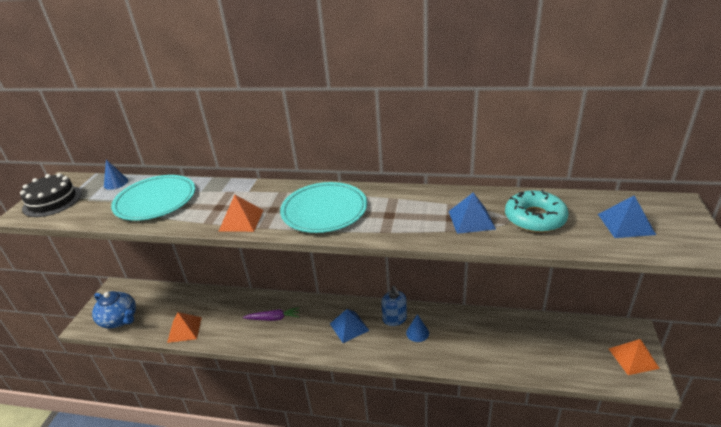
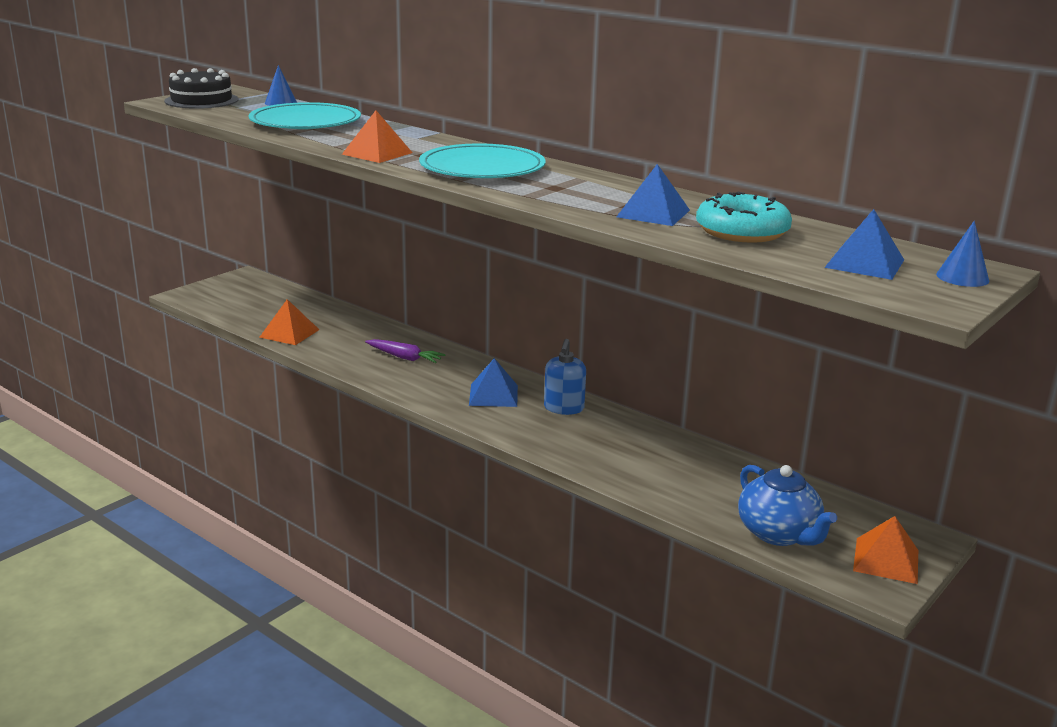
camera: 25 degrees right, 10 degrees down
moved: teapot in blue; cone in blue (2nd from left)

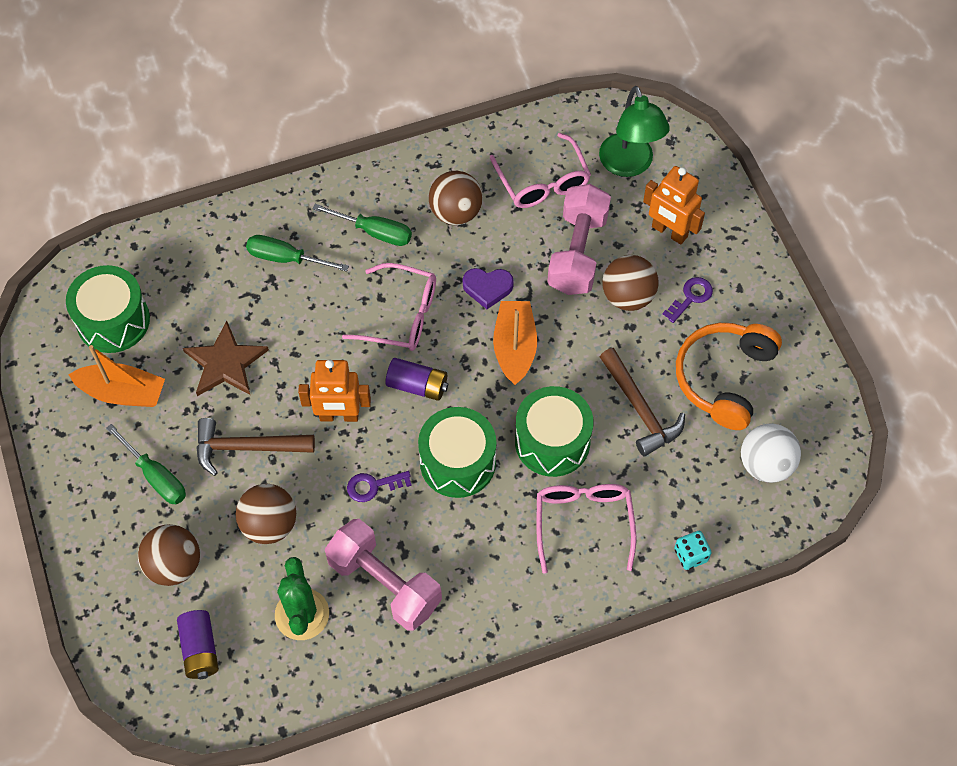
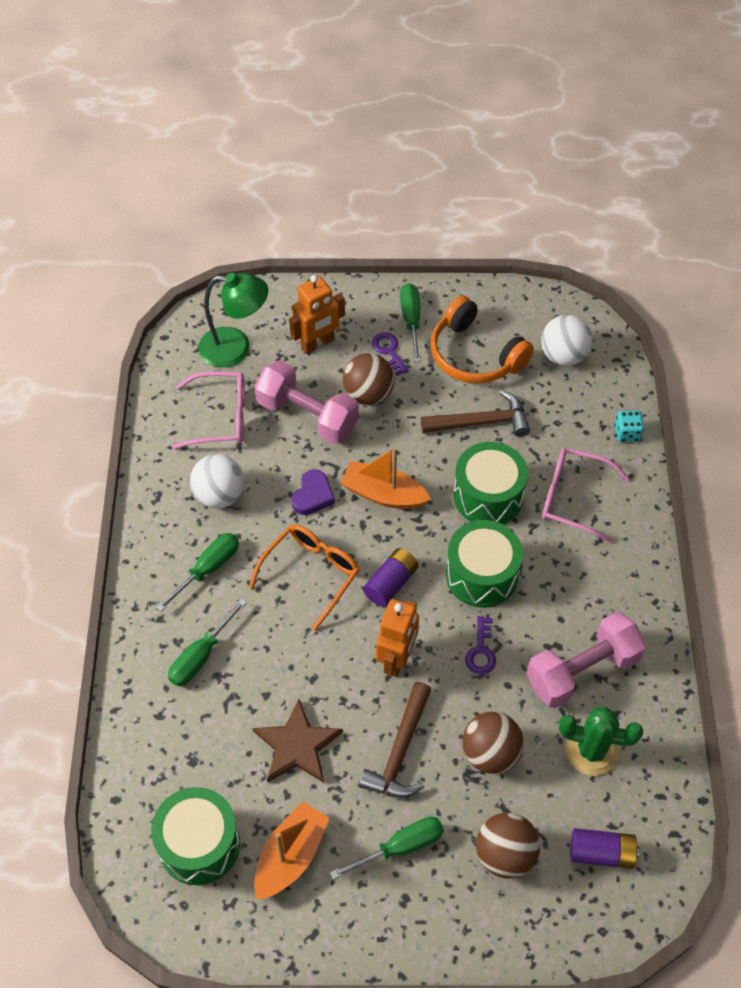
camera: 70 degrees left, 5 degrees down
added: screwdriver in green (4th from left)
recoloured: glasses in pink (1st from left) to glasses in orange; ball in brown (3rd from left) to ball in white (1st from left)

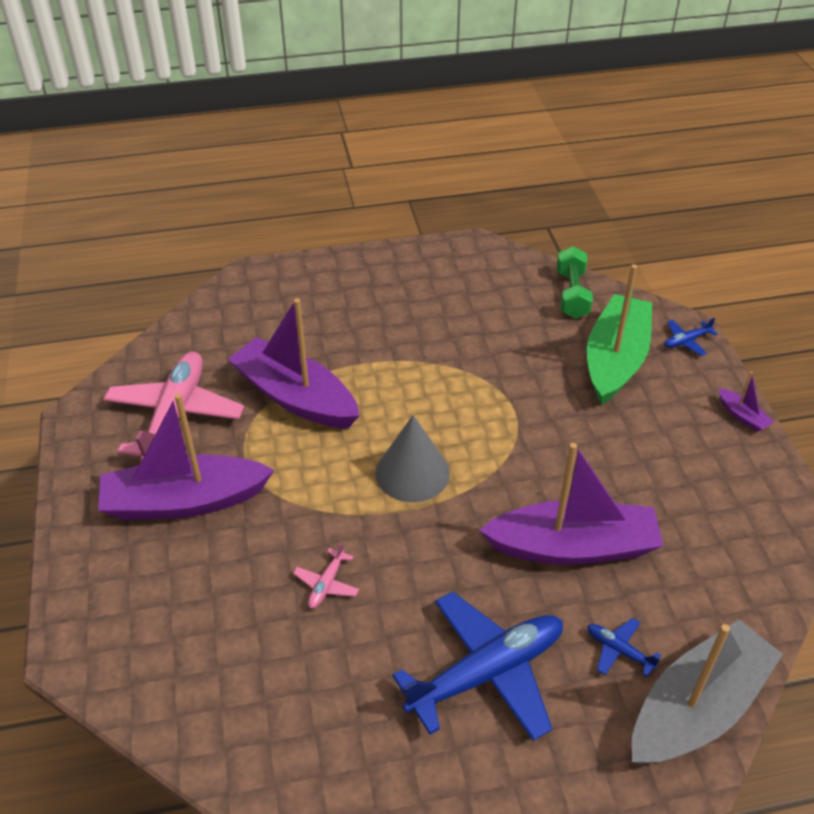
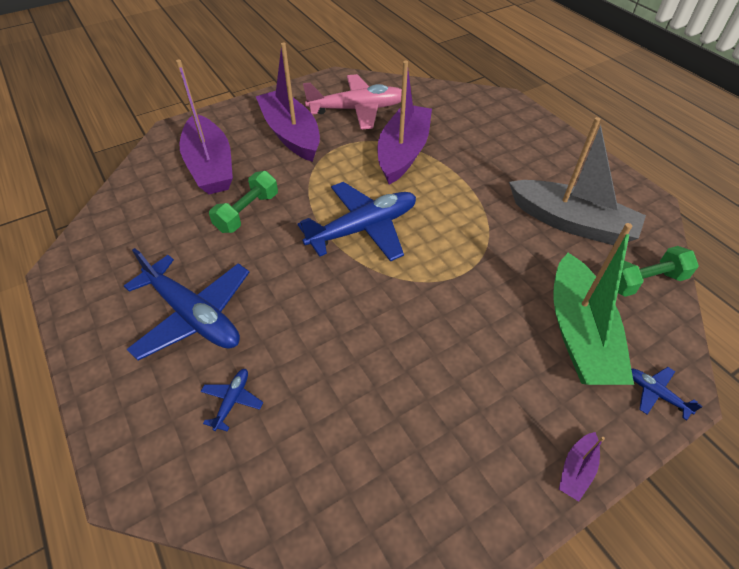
camera: 70 degrees right, 5 degrees up
moved: boat in purple (3rd from left in the first image) to boat in purple (1st from left); boat in grey
replaced: plane in pink (2nd from left) to dumbbell in green (1st from left); cone in grey to plane in blue (3rd from left)
turned: boat in green 90 degrees clockwise

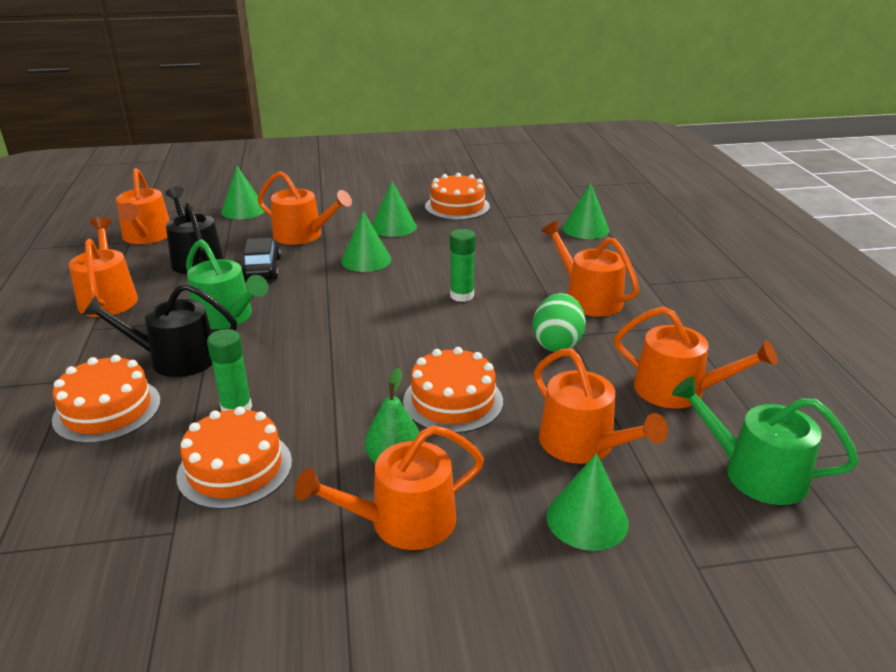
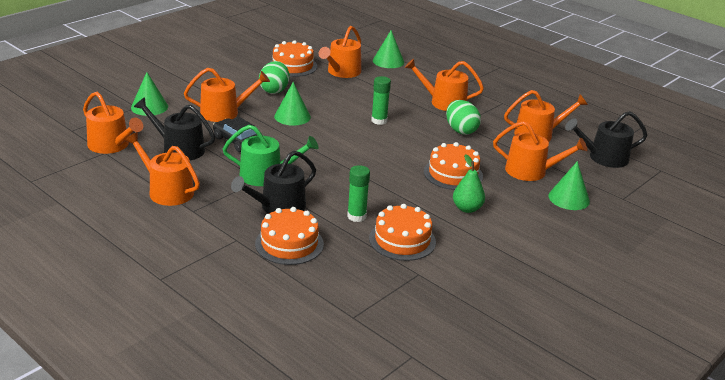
camera: 40 degrees left, 0 degrees up
moved: watering can in orange (4th from left)
replaced: cone in green (3rd from left) to egg in green (1st from left)
recoloured: watering can in green (2nd from left) to watering can in black (3rd from left)

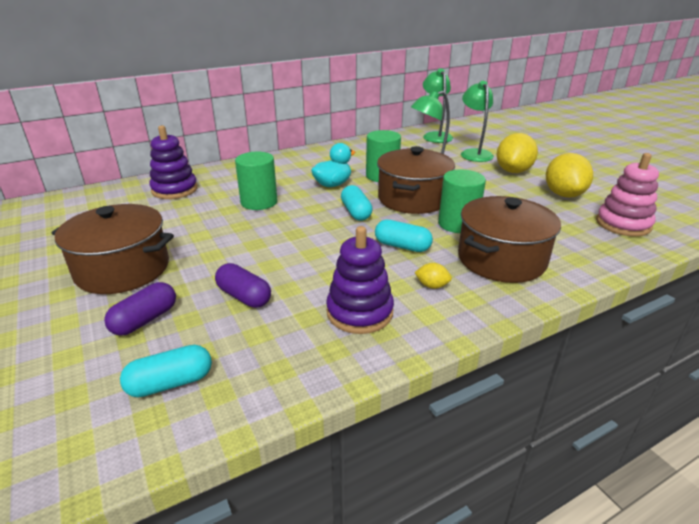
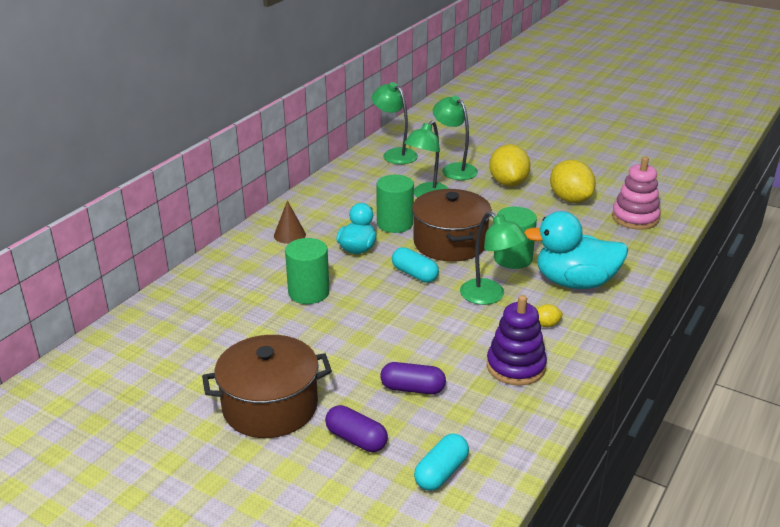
camera: 30 degrees left, 0 degrees up
removed: stacking toy in purple (1st from left)
added: cone in brown
replaced: capsule in turquoise (3rd from left) to lamp in green (4th from left); pot in brown (3rd from left) to duck in turquoise (2nd from left)
turned: capsule in purple (1st from left) 60 degrees counterclockwise

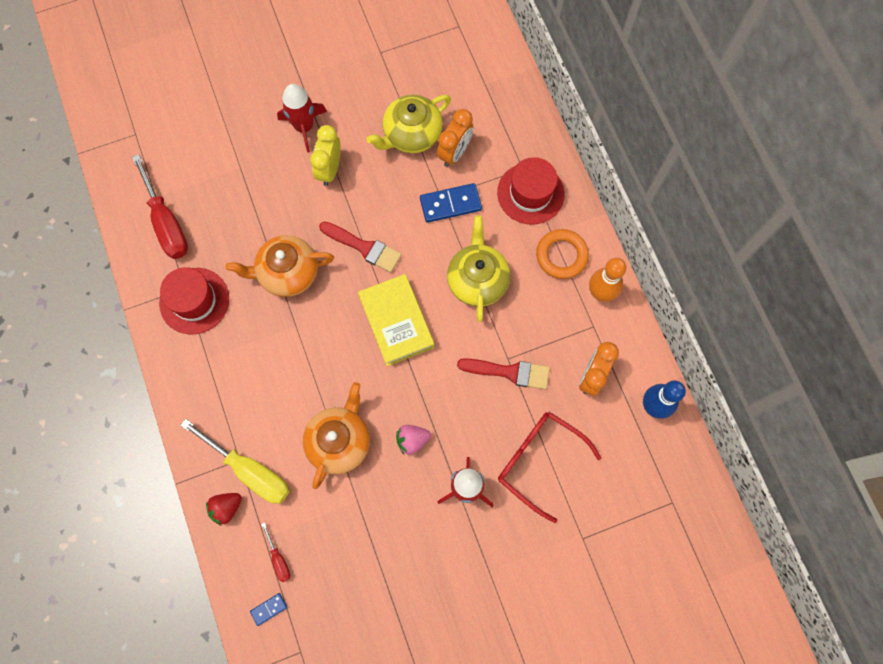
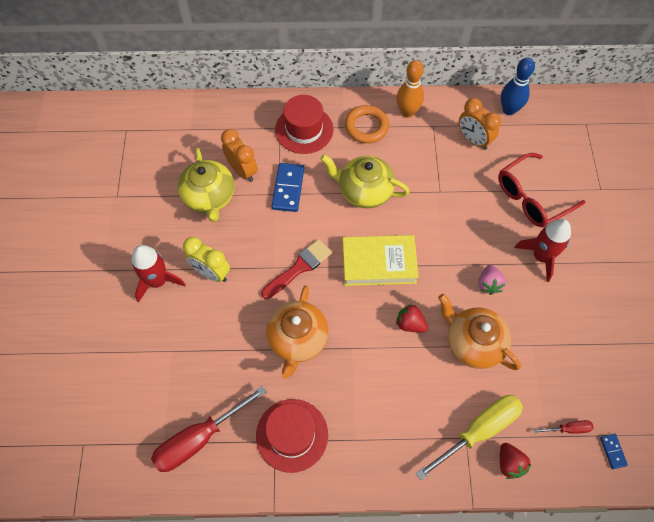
camera: 70 degrees left, 10 degrees down
removed: brush in red (2nd from left)
added: strawberry in red (1st from left)
turned: screwdriver in red (1st from left) 150 degrees clockwise

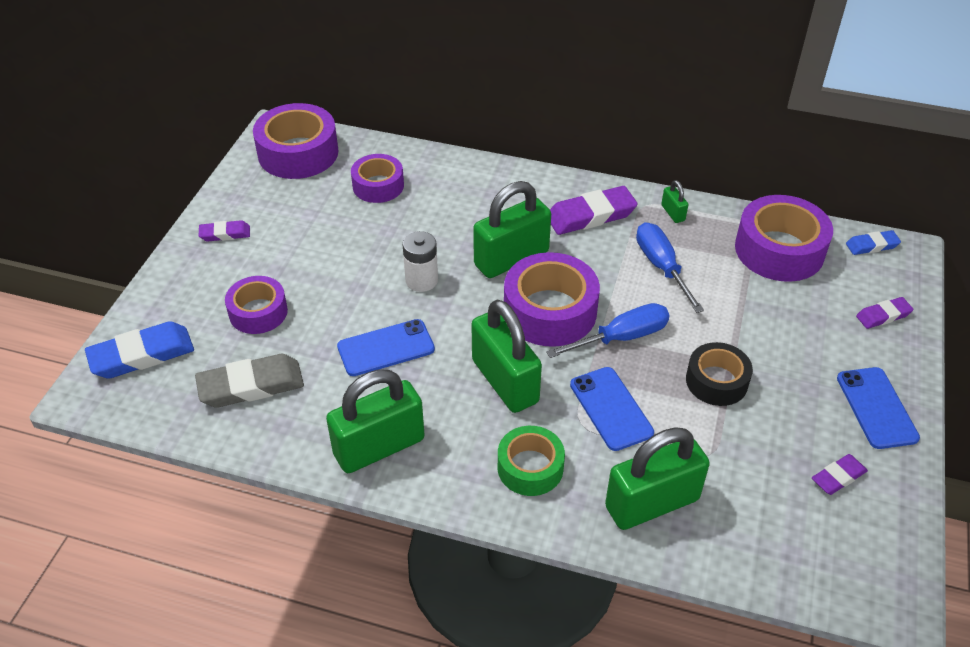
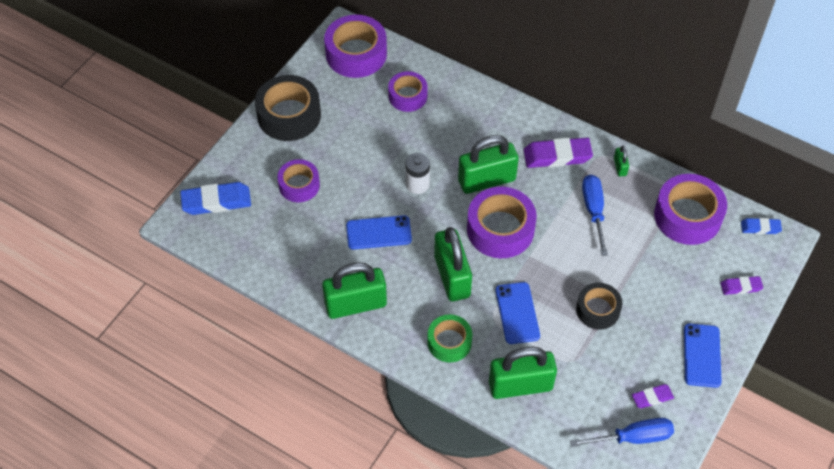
camera: 15 degrees right, 10 degrees up
removed: eraser in grey
moved: screwdriver in blue (1st from left in the first image) to screwdriver in blue (2nd from left)
replaced: eraser in purple (1st from left) to tape in black (1st from left)

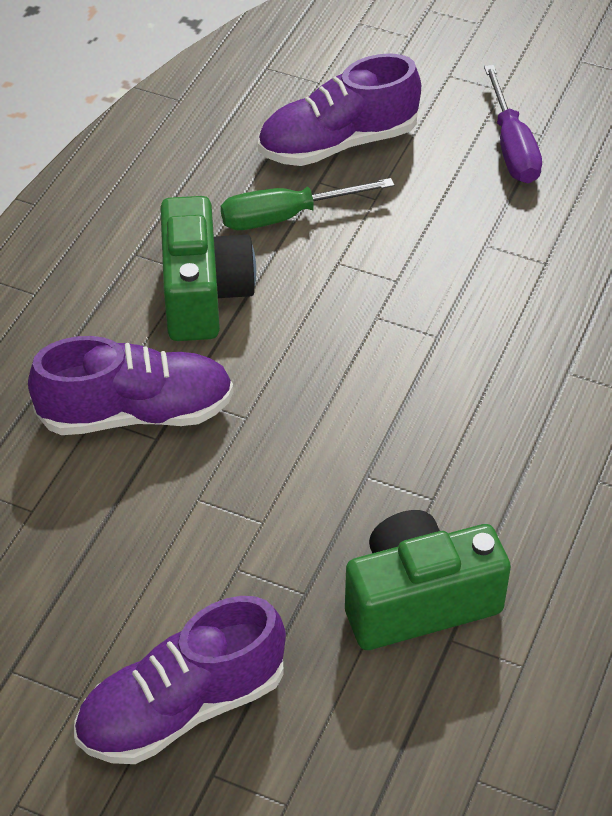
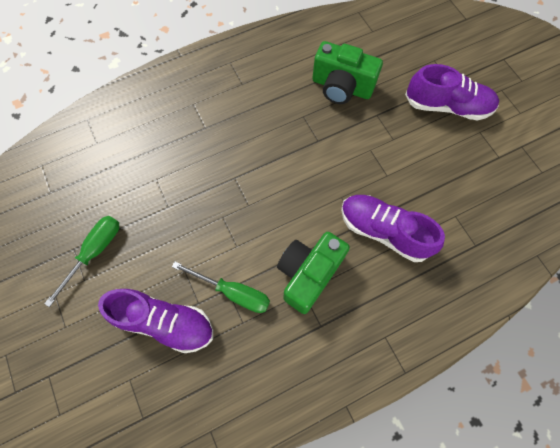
camera: 140 degrees left, 20 degrees up
recoloured: screwdriver in purple to screwdriver in green (1st from left)

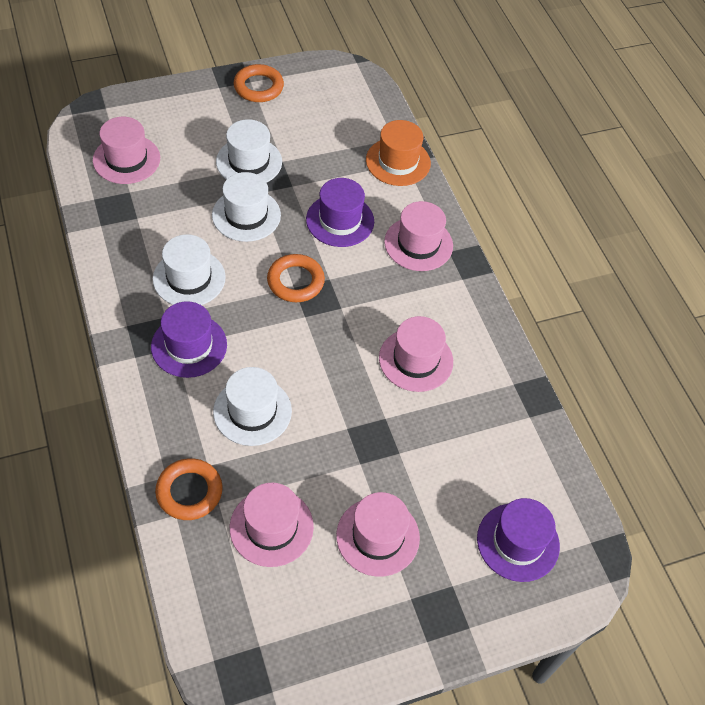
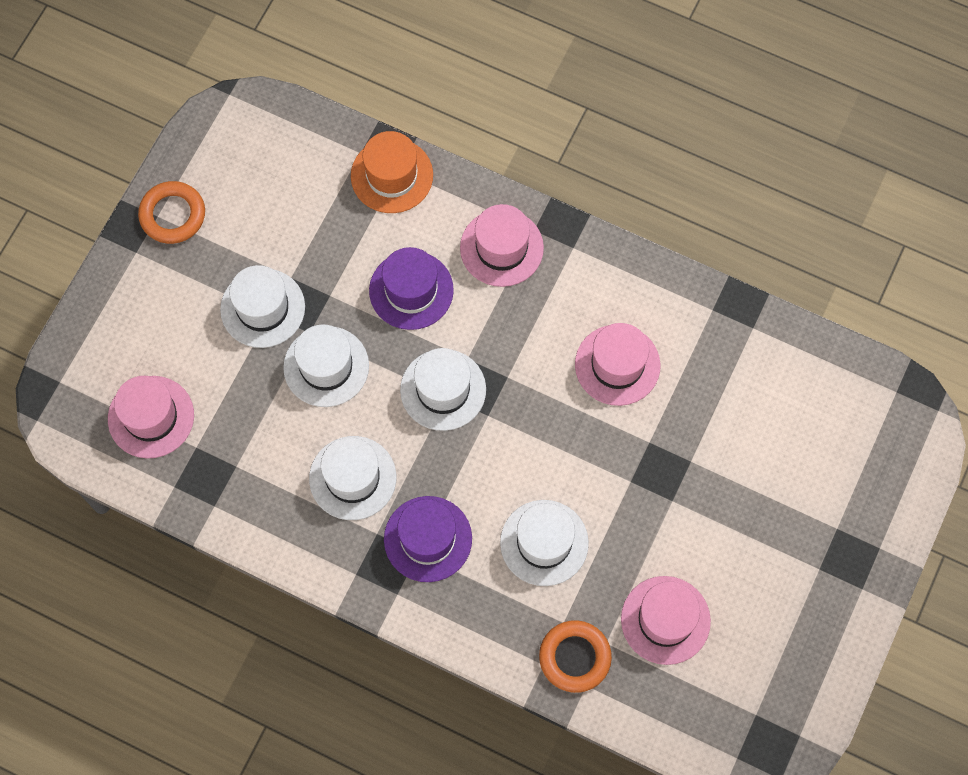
camera: 40 degrees left, 15 degrees up
removed: hat in pink (3rd from left); hat in purple (3rd from left)
replaced: ring in orange (3rd from left) to hat in white (4th from left)

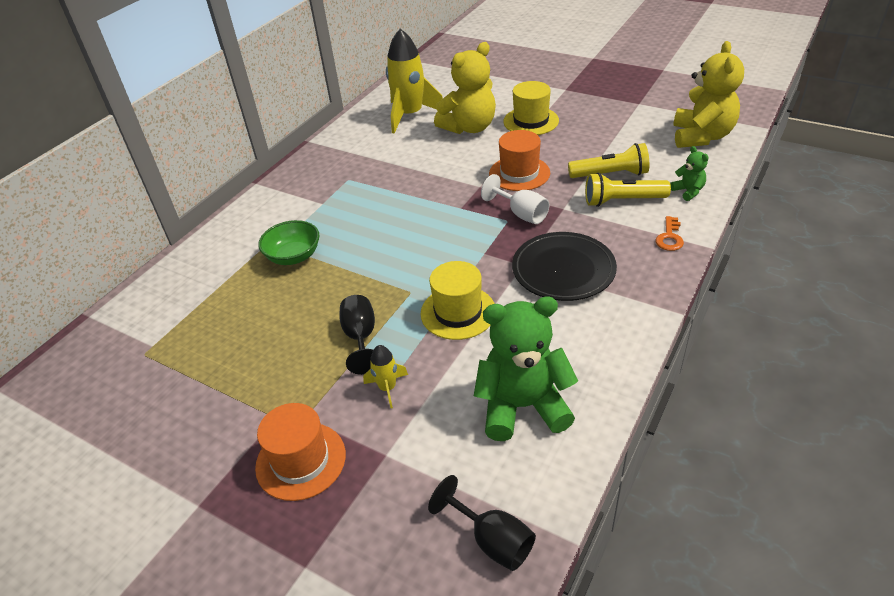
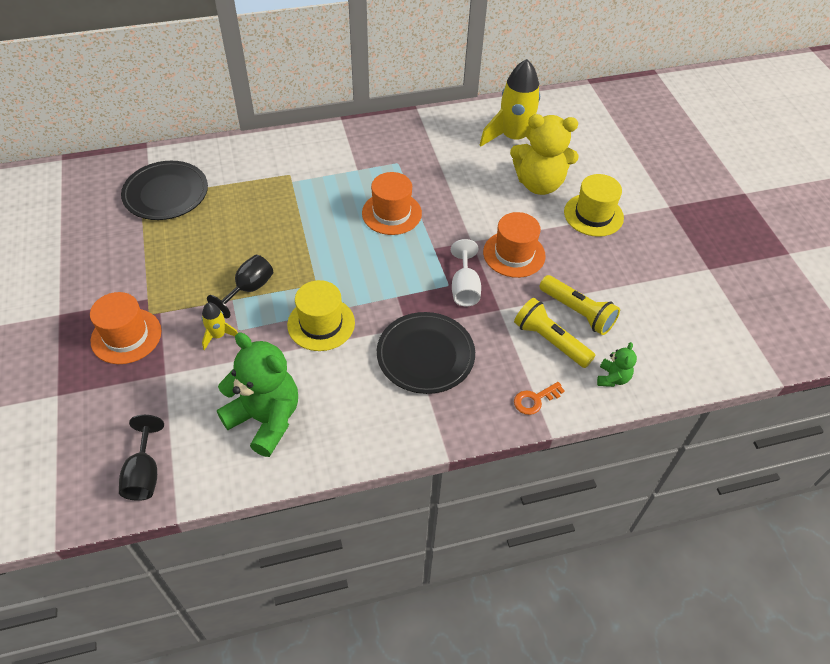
camera: 40 degrees right, 10 degrees up
removed: bowl in green; teddy bear in yellow (2nd from left)
added: plate in black (1st from left); hat in orange (2nd from left)

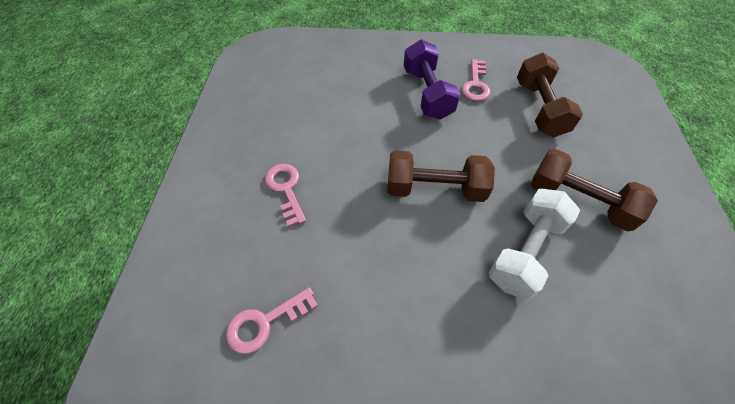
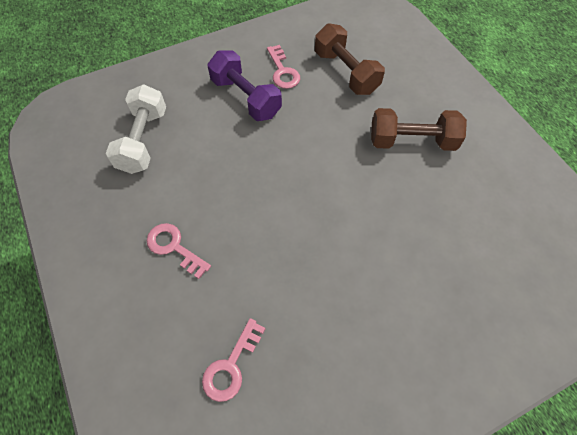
camera: 30 degrees left, 5 degrees up
removed: dumbbell in brown (1st from left)
moved: dumbbell in white

